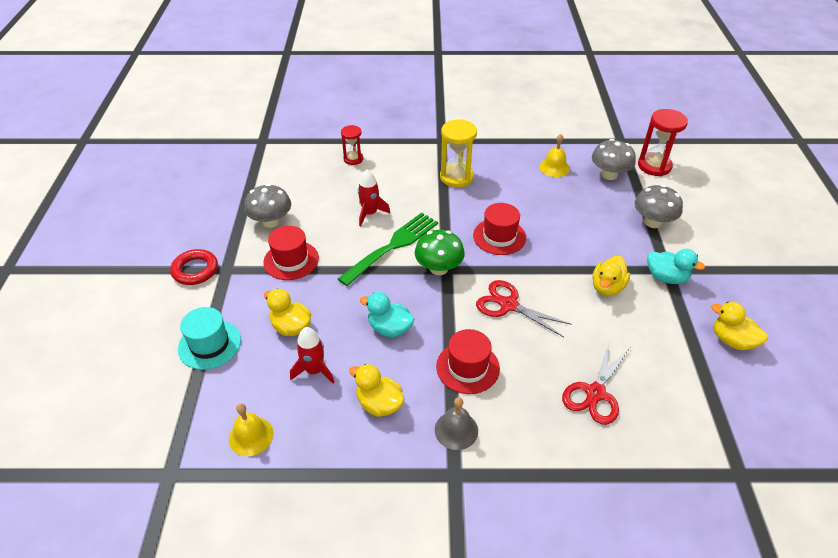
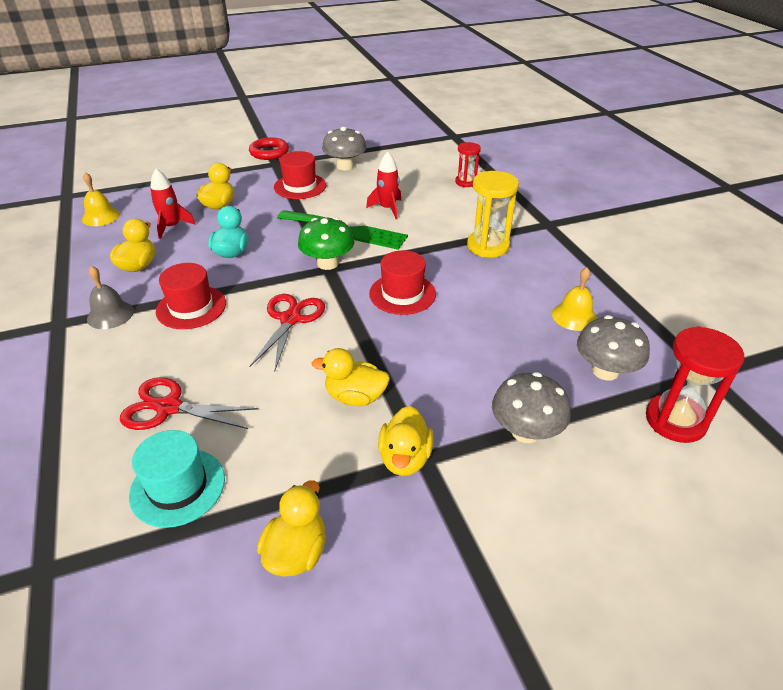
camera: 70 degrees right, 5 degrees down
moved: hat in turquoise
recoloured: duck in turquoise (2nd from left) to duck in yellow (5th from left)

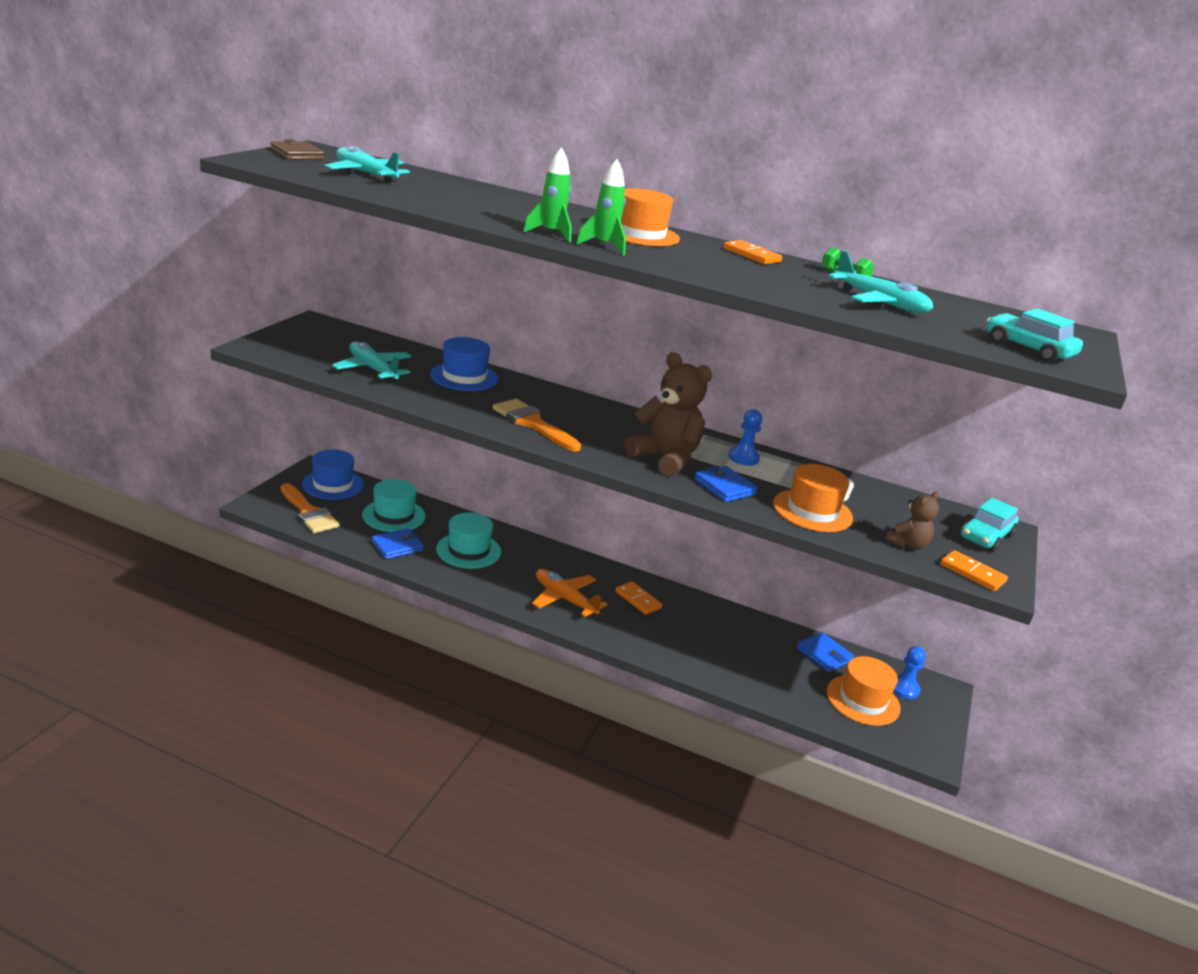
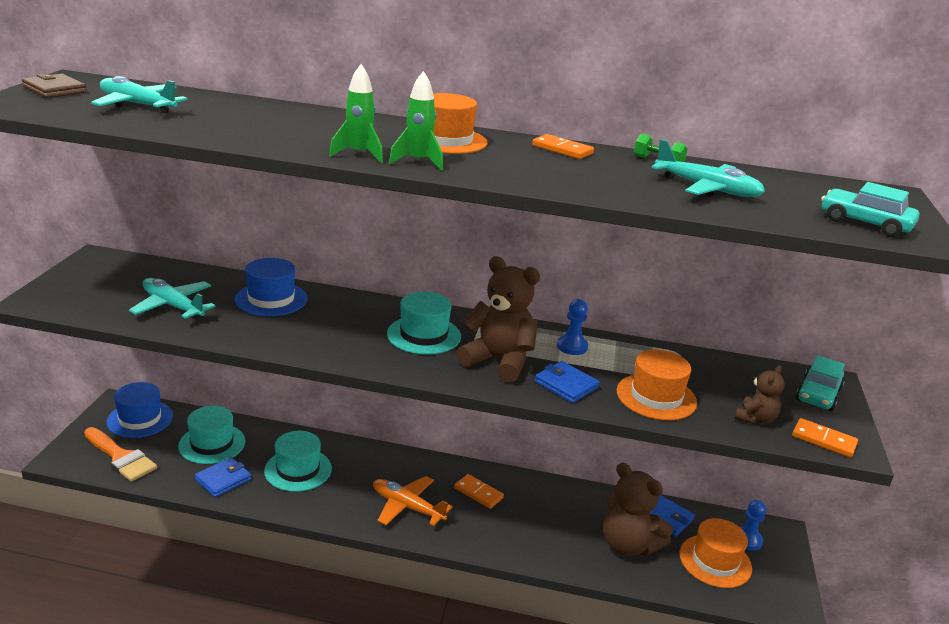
camera: 10 degrees left, 0 degrees up
removed: brush in orange (2nd from left)
added: hat in turquoise (3rd from left); teddy bear in brown (2nd from left)

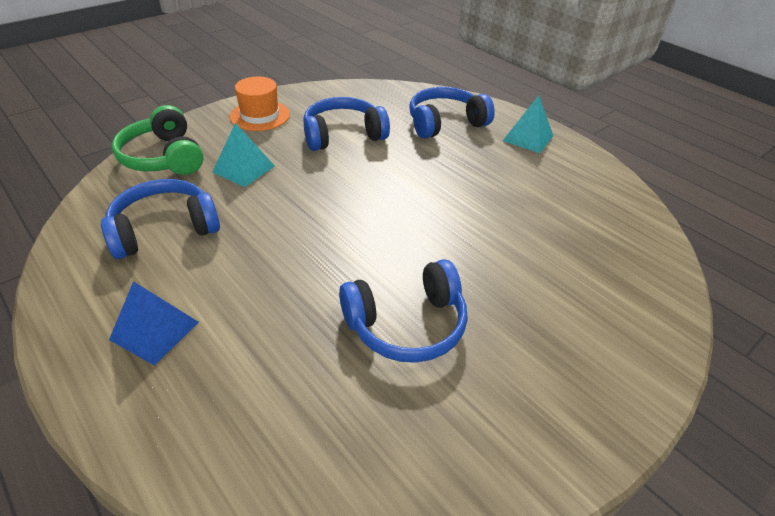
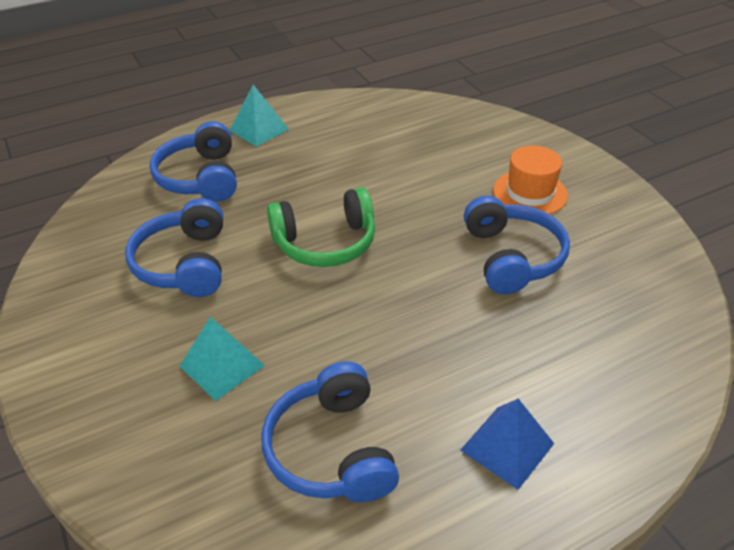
camera: 75 degrees left, 0 degrees up
moved: headphones in green; hat in orange

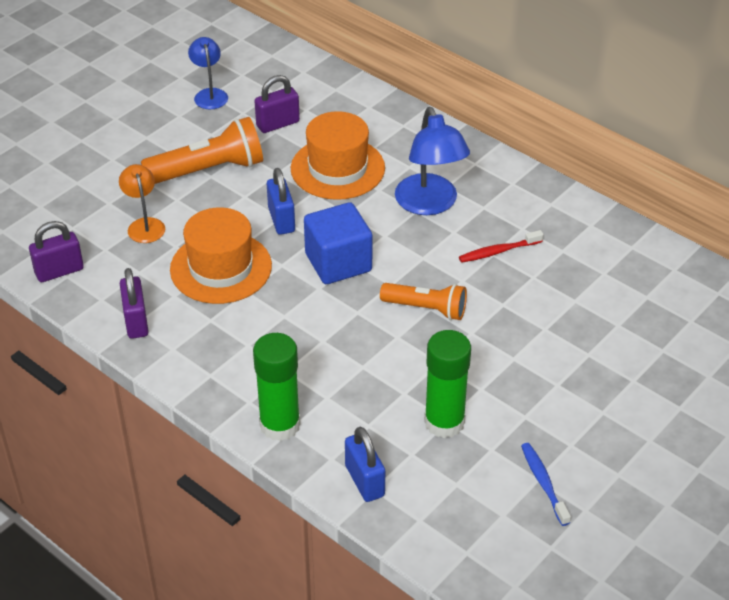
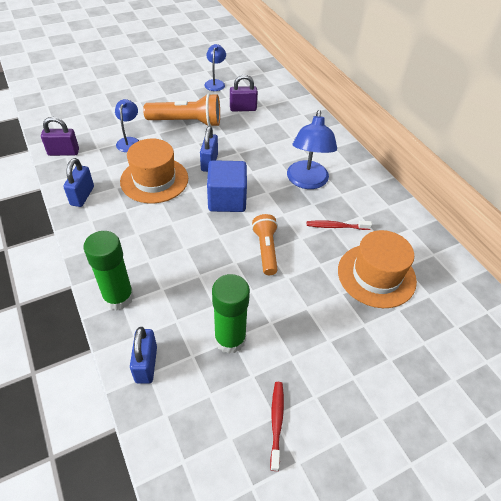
camera: 20 degrees right, 5 degrees up
moved: hat in orange (2nd from left)
recoloured: lamp in orange to lamp in blue (1st from left); padlock in purple (2nd from left) to padlock in blue (1st from left); toothbrush in blue to toothbrush in red (1st from left)
turned: flashlight in orange (2nd from left) 135 degrees counterclockwise

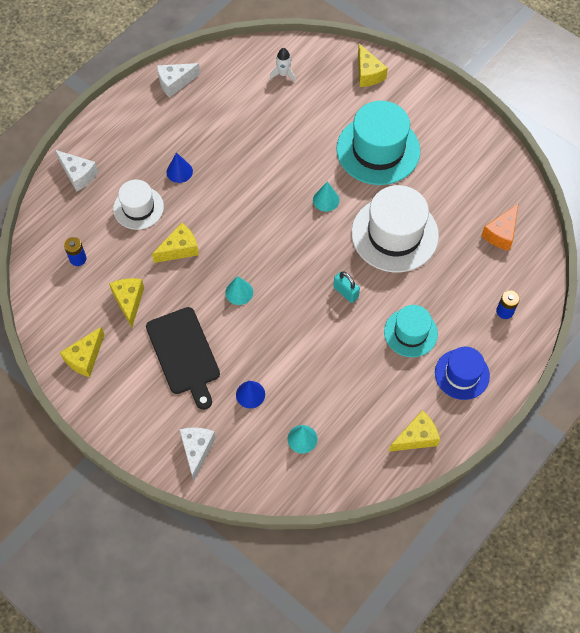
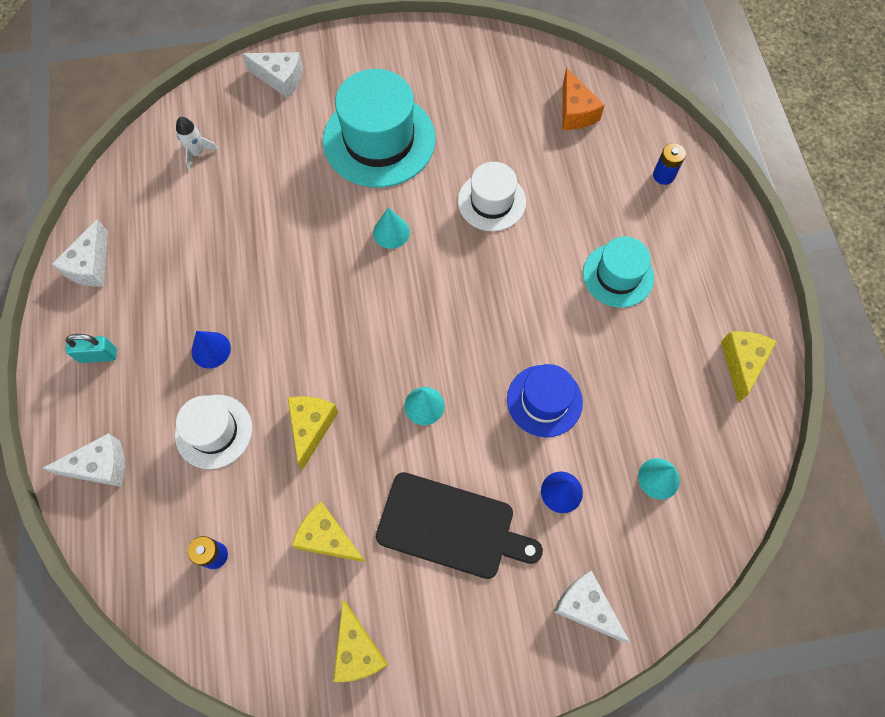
camera: 50 degrees left, 5 degrees up
moved: padlock in turquoise; hat in blue
recoloured: cheese in yellow (4th from left) to cheese in white (3rd from left)
resized: hat in white (2nd from left) x0.59

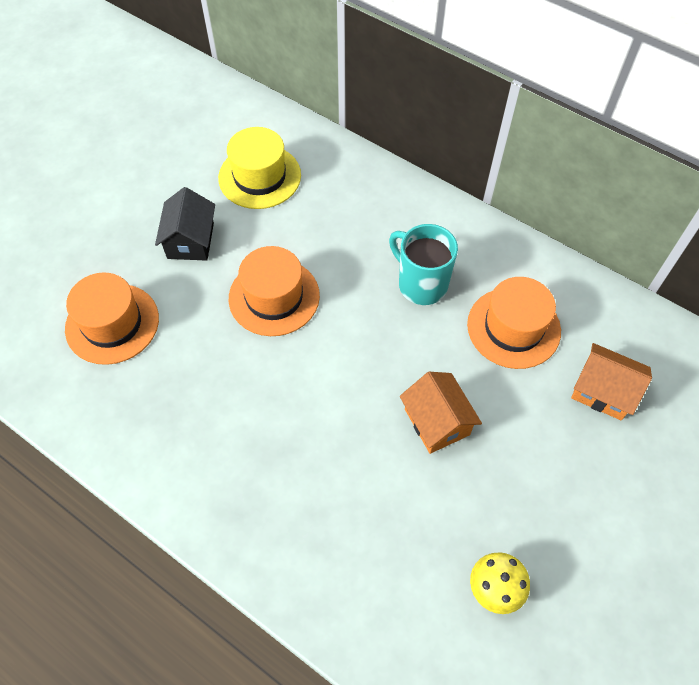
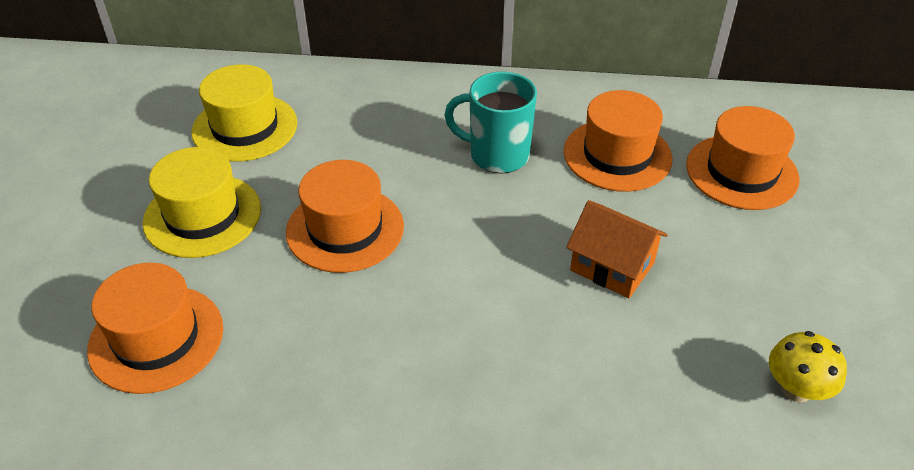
camera: 30 degrees left, 15 degrees down
replaced: house in black to hat in yellow (1st from left); house in orange (2nd from left) to hat in orange (4th from left)

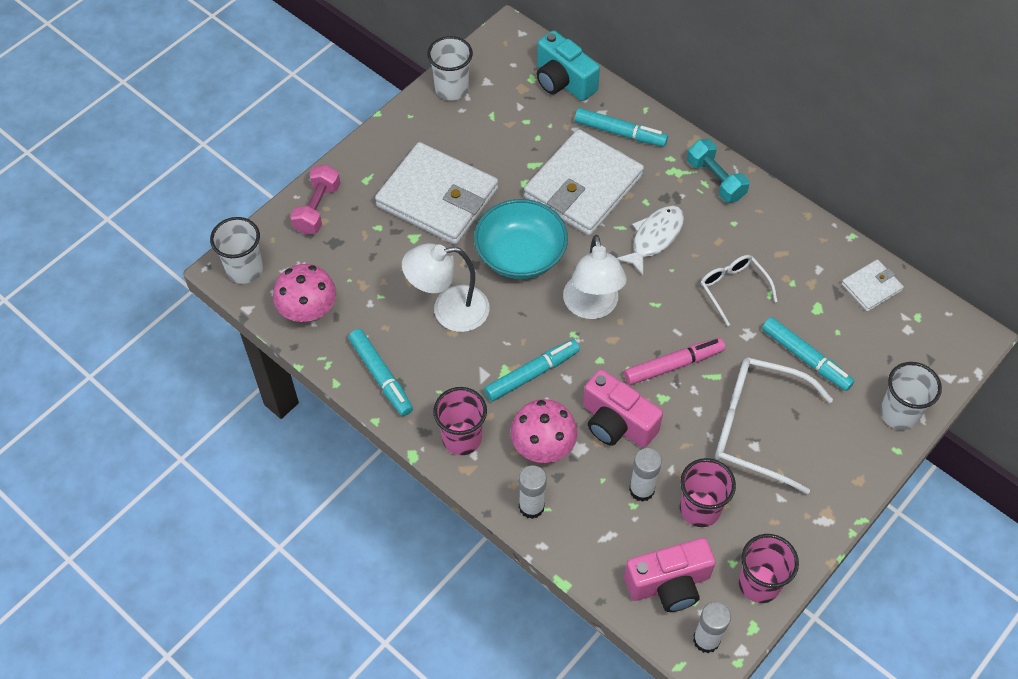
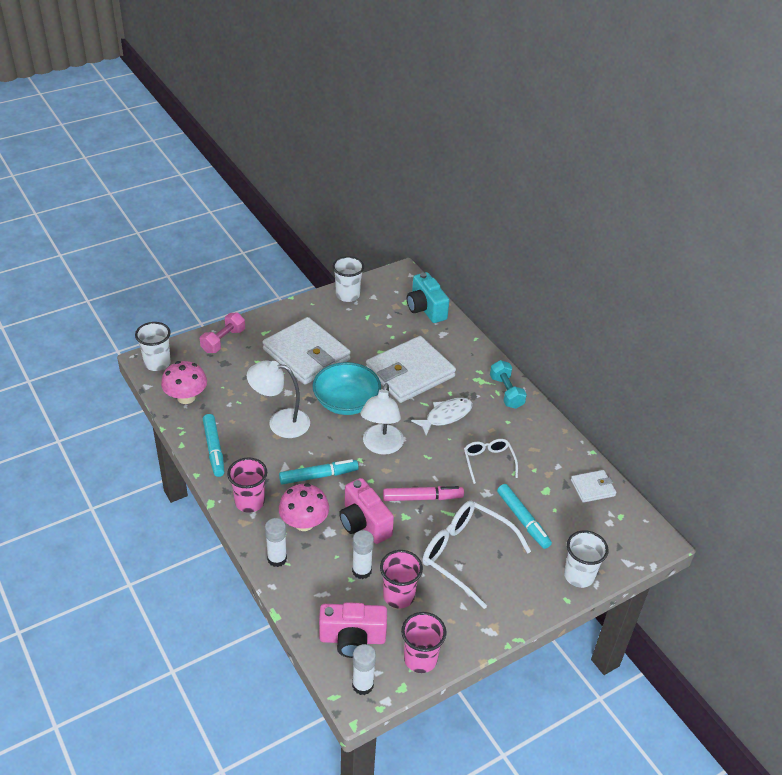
camera: 15 degrees right, 15 degrees down
removed: marker in turquoise (3rd from left)

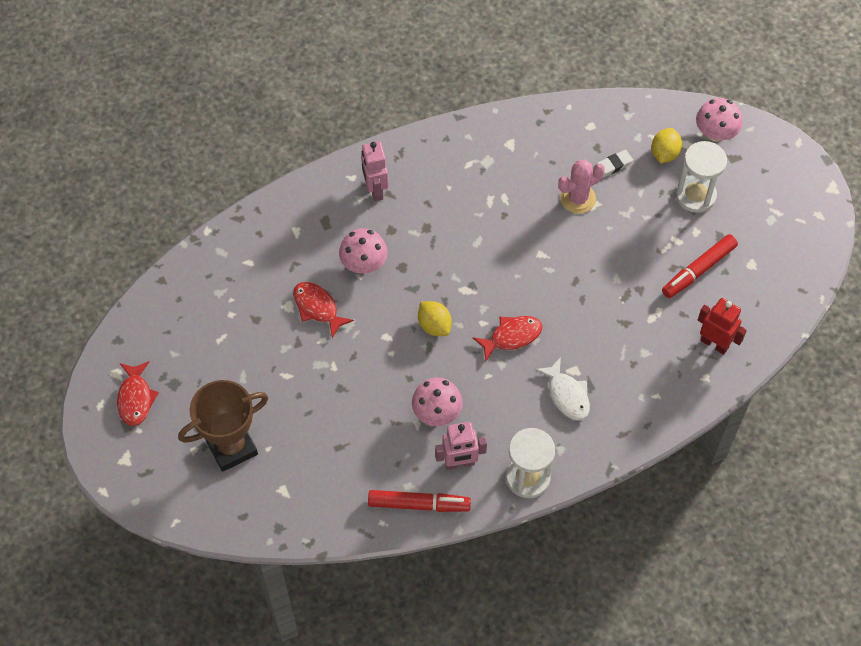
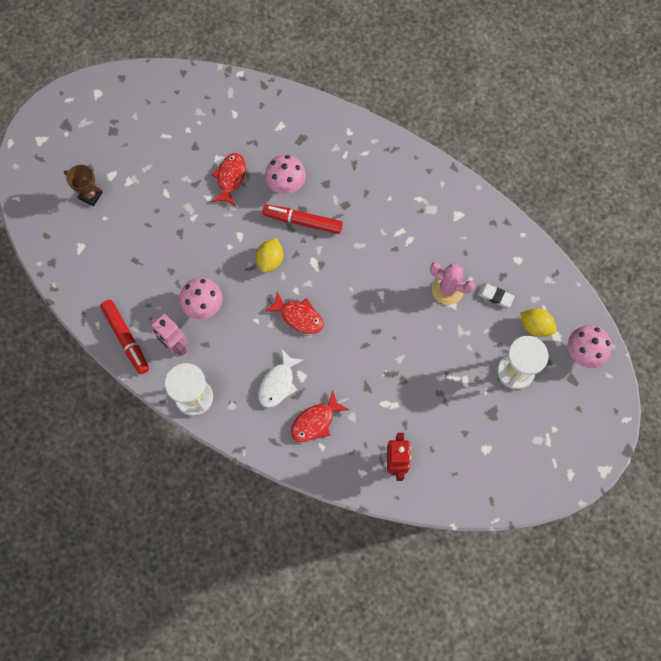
camera: 55 degrees right, 10 degrees up
removed: robot in pink (1st from left)
moved: fish in red (1st from left in the first image) to fish in red (3rd from left); marker in red (2nd from left)
turned: lemon in yellow (2nd from left) 45 degrees clockwise
resized: trophy in brown x0.55

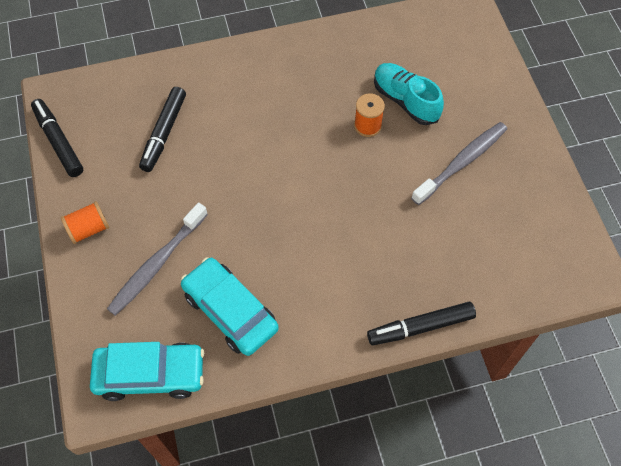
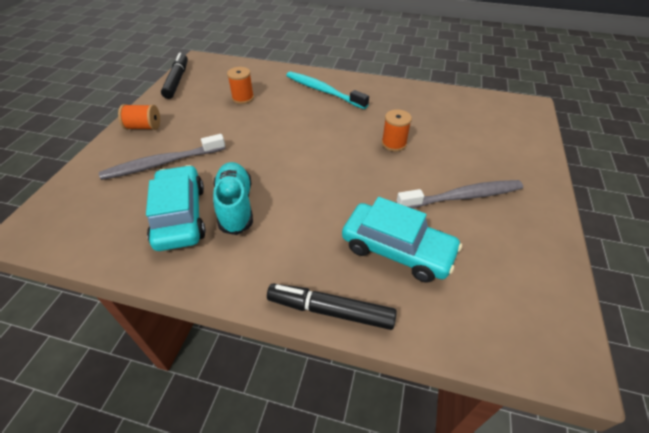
camera: 30 degrees right, 15 degrees down
added: toothbrush in turquoise
moved: car in turquoise (1st from left in the first image) to car in turquoise (2nd from left); shoe in turquoise
replaced: marker in black (2nd from left) to spool in orange (2nd from left)

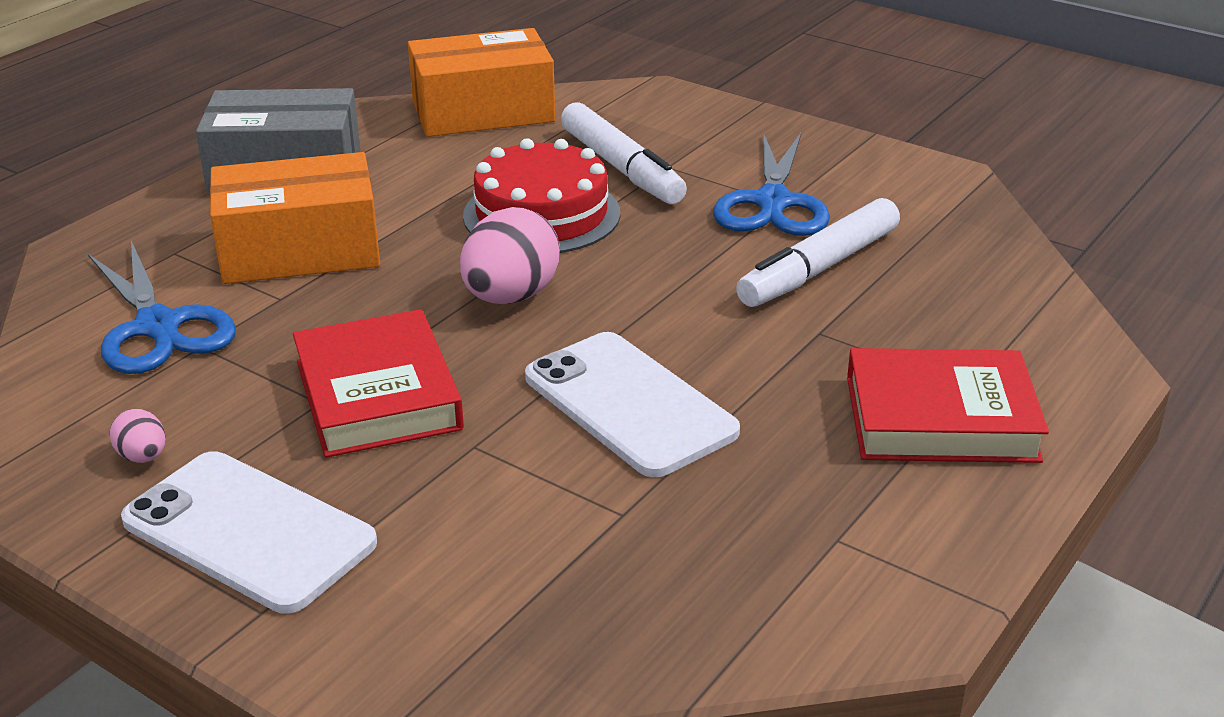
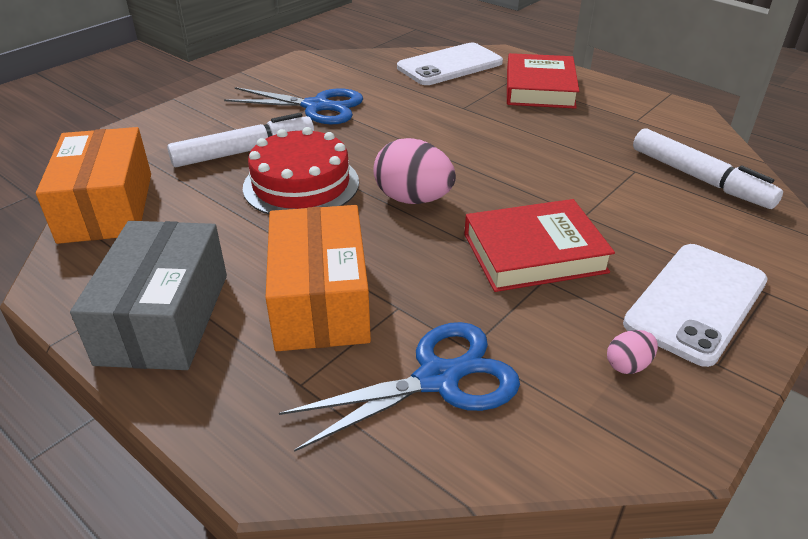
camera: 85 degrees left, 5 degrees up
moved: phone in white (2nd from left in the first image) to phone in white (1st from left); marker in white (2nd from left)

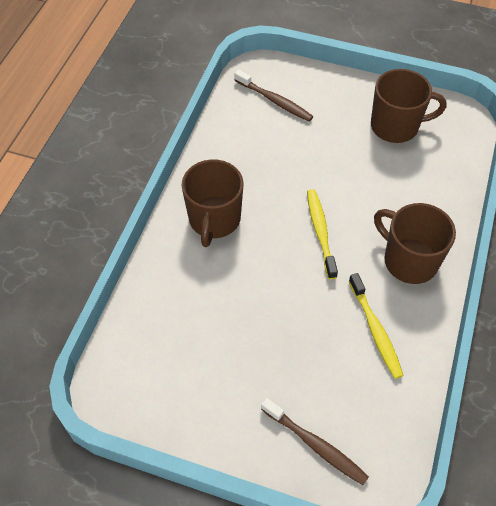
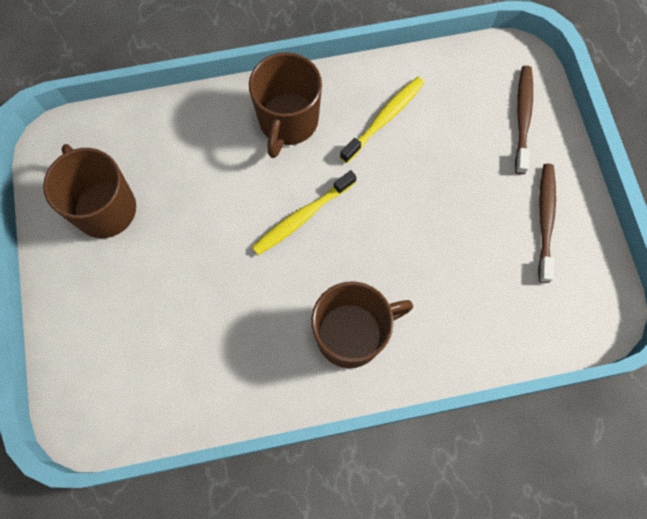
camera: 120 degrees left, 15 degrees up
moved: toothbrush in brown (1st from left in the first image) to toothbrush in brown (2nd from left)

